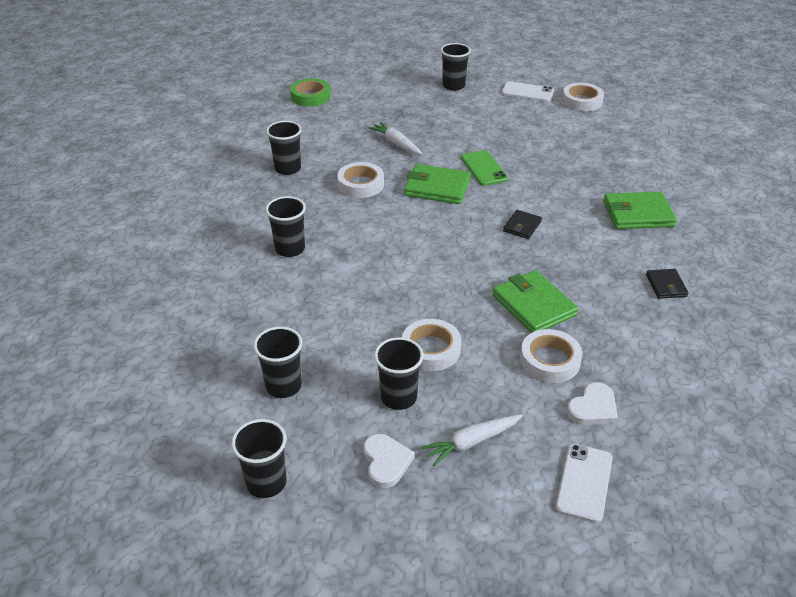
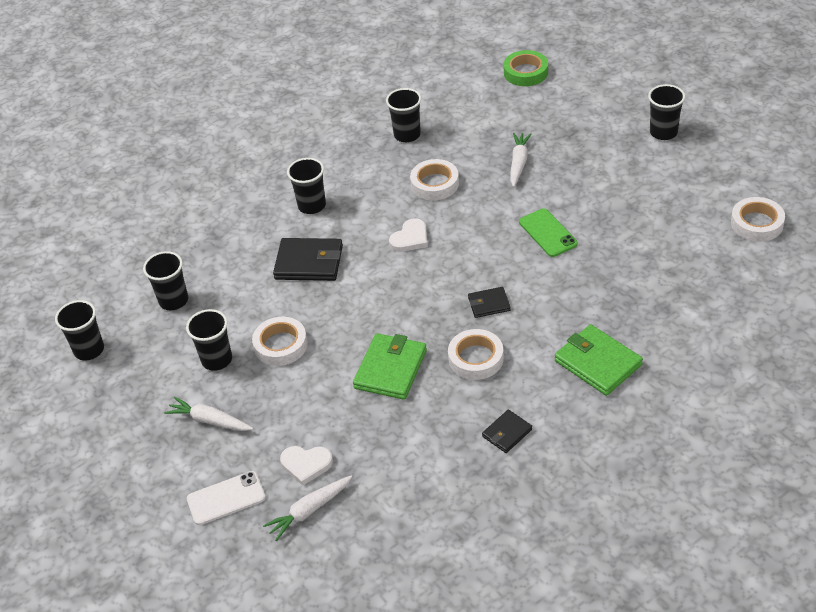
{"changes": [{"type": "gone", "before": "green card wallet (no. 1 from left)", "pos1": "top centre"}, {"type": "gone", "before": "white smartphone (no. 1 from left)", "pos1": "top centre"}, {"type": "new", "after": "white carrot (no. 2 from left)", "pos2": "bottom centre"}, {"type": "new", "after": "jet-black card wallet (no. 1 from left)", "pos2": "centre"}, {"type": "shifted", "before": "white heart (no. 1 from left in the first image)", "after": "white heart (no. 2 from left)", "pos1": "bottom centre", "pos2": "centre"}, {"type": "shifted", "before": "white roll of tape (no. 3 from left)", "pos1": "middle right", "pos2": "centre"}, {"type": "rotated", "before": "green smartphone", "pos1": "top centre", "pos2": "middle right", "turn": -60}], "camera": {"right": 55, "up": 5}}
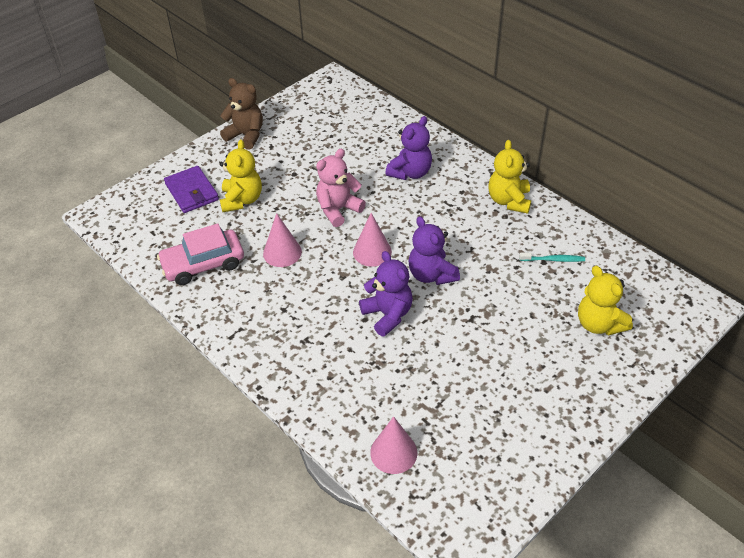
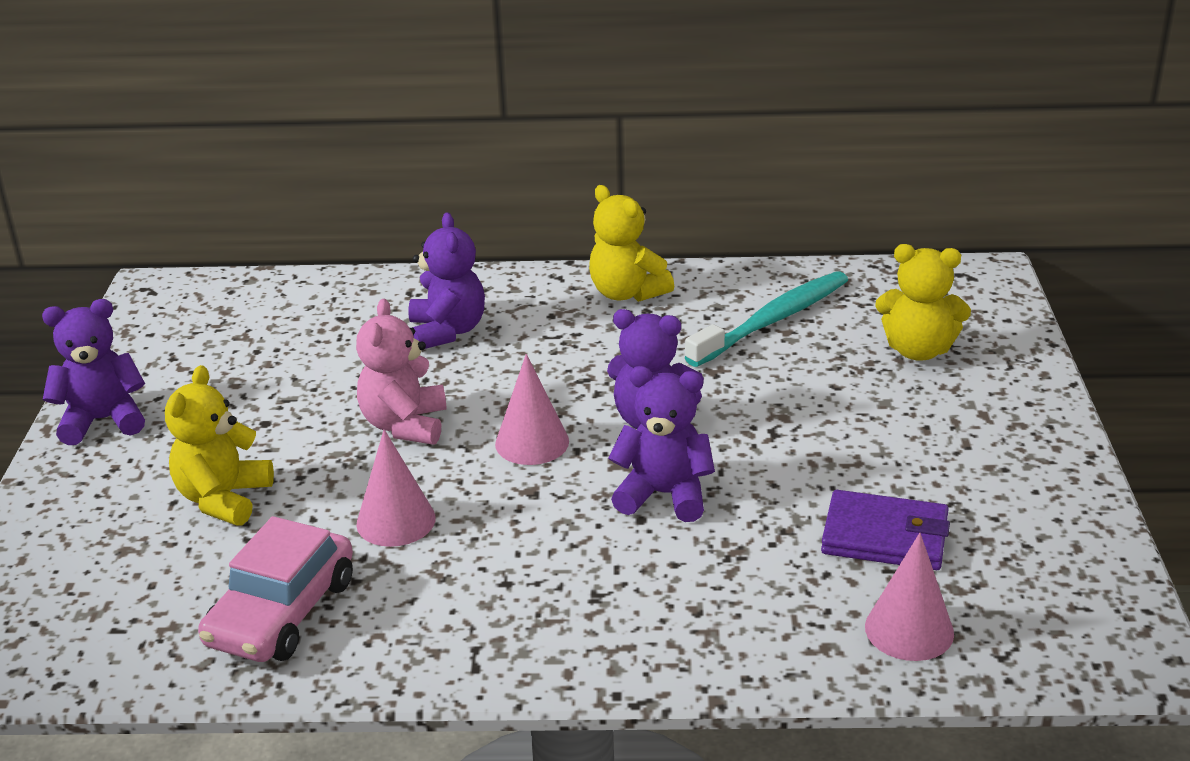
{"changes": [{"type": "shifted", "before": "royal purple card wallet", "pos1": "middle left", "pos2": "bottom right"}, {"type": "repainted", "before": "dark brown teddy bear", "after": "royal purple teddy bear (no. 1 from left)", "pos1": "top left", "pos2": "middle left"}, {"type": "rotated", "before": "yellow teddy bear (no. 1 from left)", "pos1": "top left", "pos2": "middle left", "turn": -120}, {"type": "scaled", "before": "turquoise dental brush", "pos1": "middle right", "pos2": "centre", "scale": 2.04}], "camera": {"right": -45, "up": -15}}
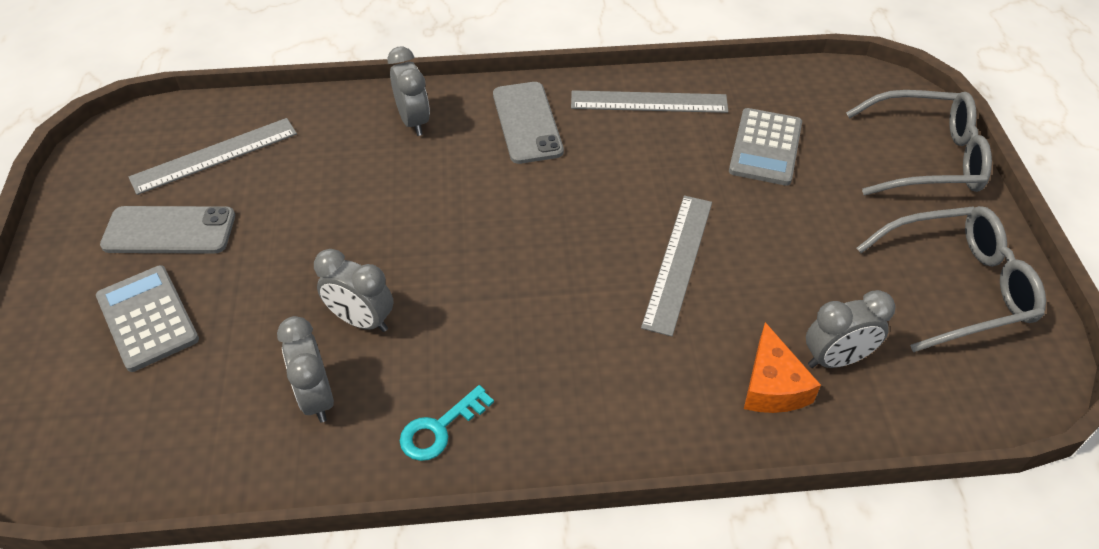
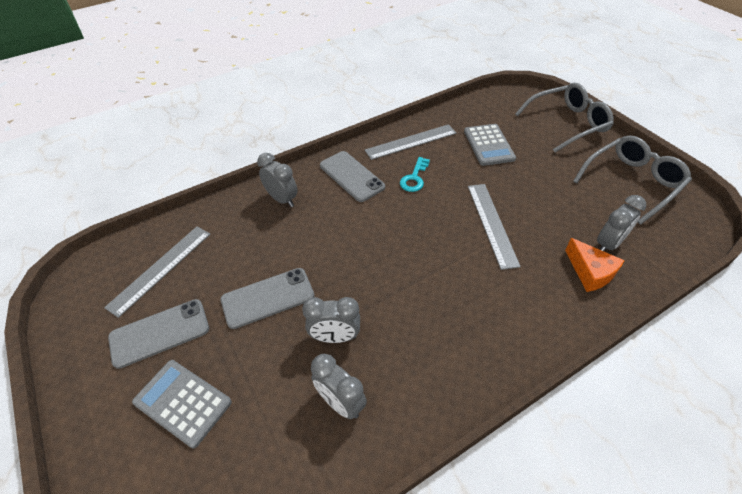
{"changes": [{"type": "new", "after": "gray smartphone (no. 2 from left)", "pos2": "centre"}, {"type": "shifted", "before": "turquoise latchkey", "pos1": "bottom centre", "pos2": "centre"}], "camera": {"right": -25, "up": 0}}
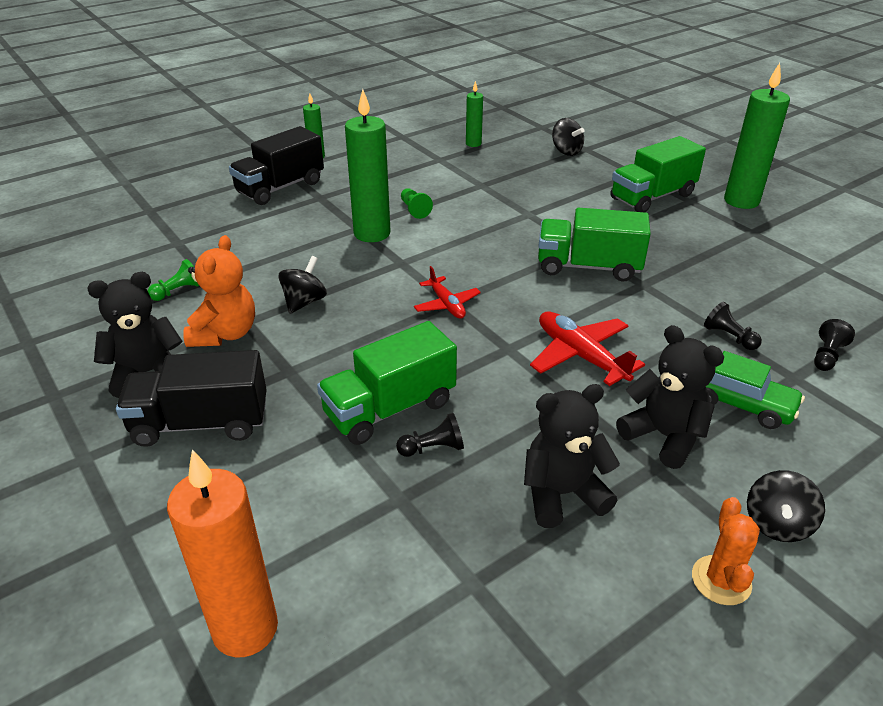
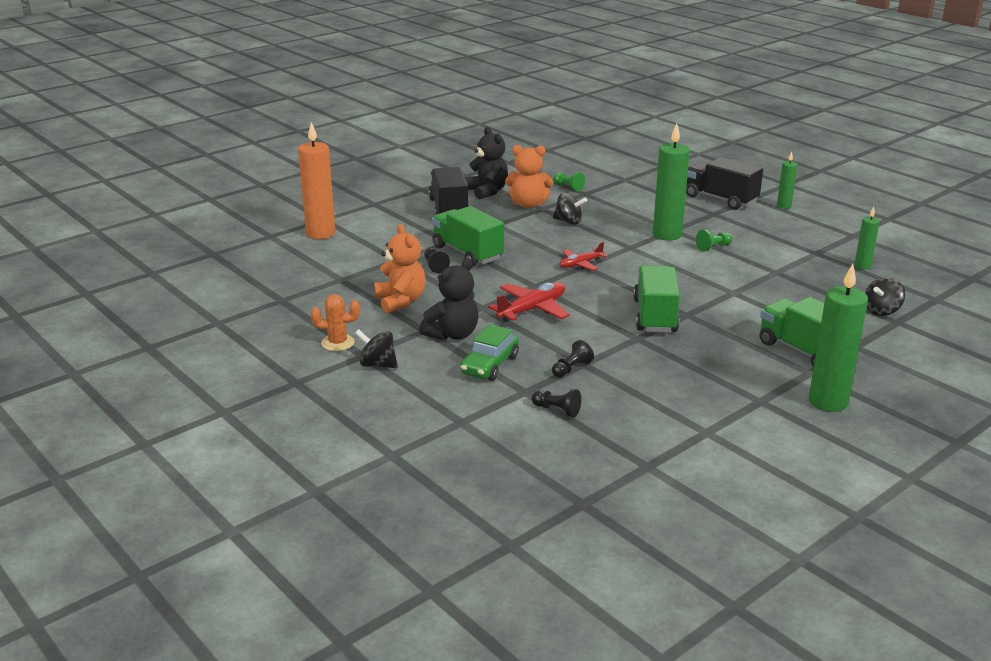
{"changes": [{"type": "repainted", "before": "jet-black teddy bear (no. 2 from left)", "after": "orange teddy bear (no. 1 from left)", "pos1": "centre", "pos2": "centre"}], "camera": {"right": 85, "up": -10}}
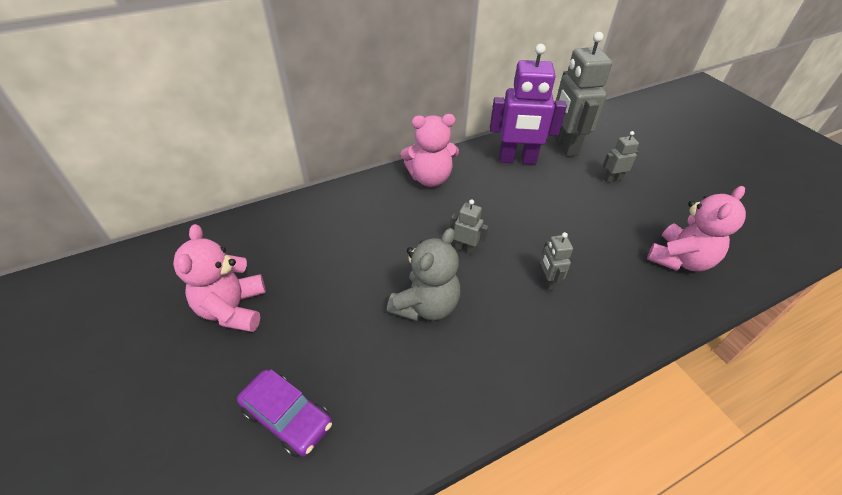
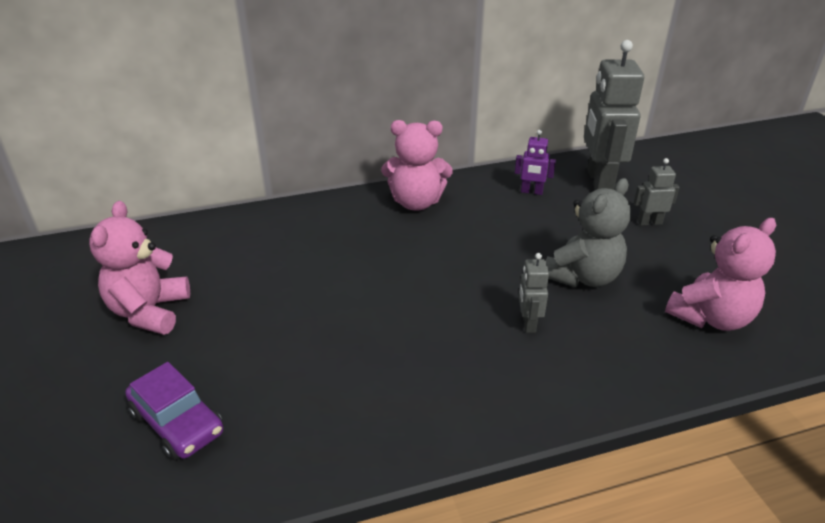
{"changes": [{"type": "gone", "before": "gray robot (no. 1 from left)", "pos1": "centre"}, {"type": "shifted", "before": "gray teddy bear", "pos1": "centre", "pos2": "middle right"}, {"type": "scaled", "before": "royal purple robot", "pos1": "top centre", "pos2": "top centre", "scale": 0.47}], "camera": {"right": 10, "up": -10}}
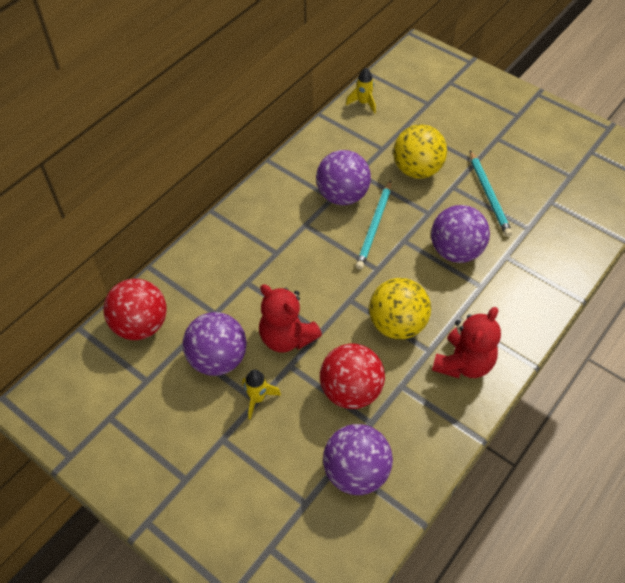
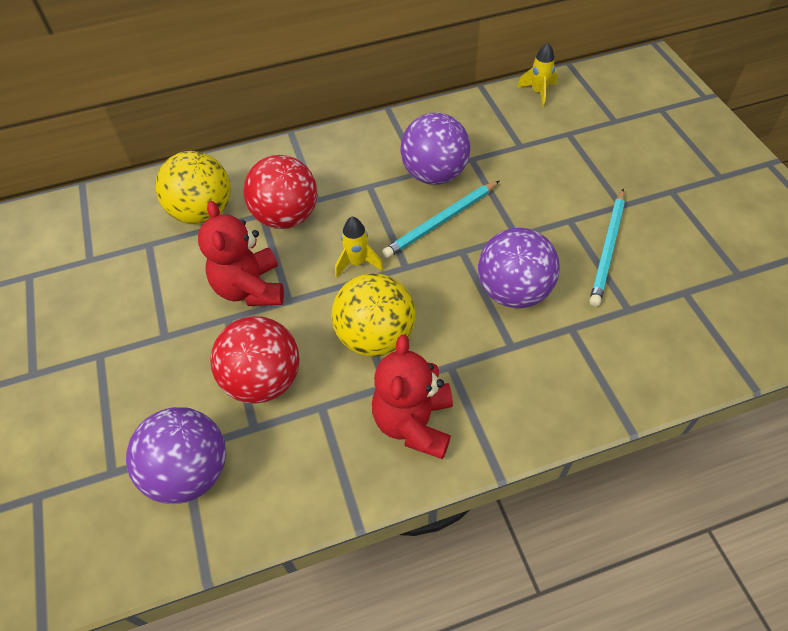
{"changes": [{"type": "gone", "before": "royal purple play ball (no. 1 from left)", "pos1": "centre"}, {"type": "shifted", "before": "crimson play ball (no. 1 from left in the first image)", "after": "crimson play ball (no. 2 from left)", "pos1": "middle left", "pos2": "top centre"}, {"type": "shifted", "before": "yellow rocket (no. 1 from left)", "pos1": "bottom centre", "pos2": "centre"}, {"type": "shifted", "before": "yellow play ball (no. 2 from left in the first image)", "after": "yellow play ball (no. 1 from left)", "pos1": "top right", "pos2": "top left"}, {"type": "rotated", "before": "crimson teddy bear (no. 2 from left)", "pos1": "middle right", "pos2": "centre", "turn": 120}], "camera": {"right": 35, "up": 0}}
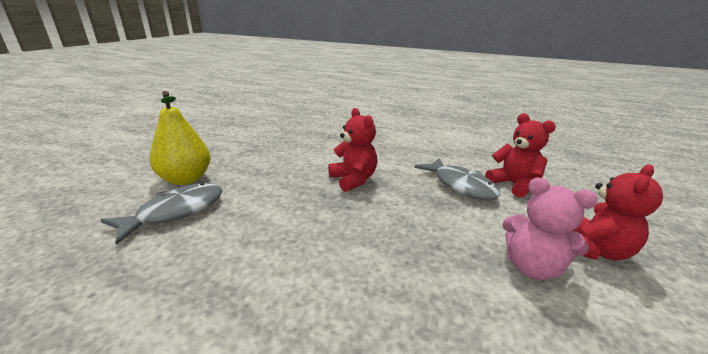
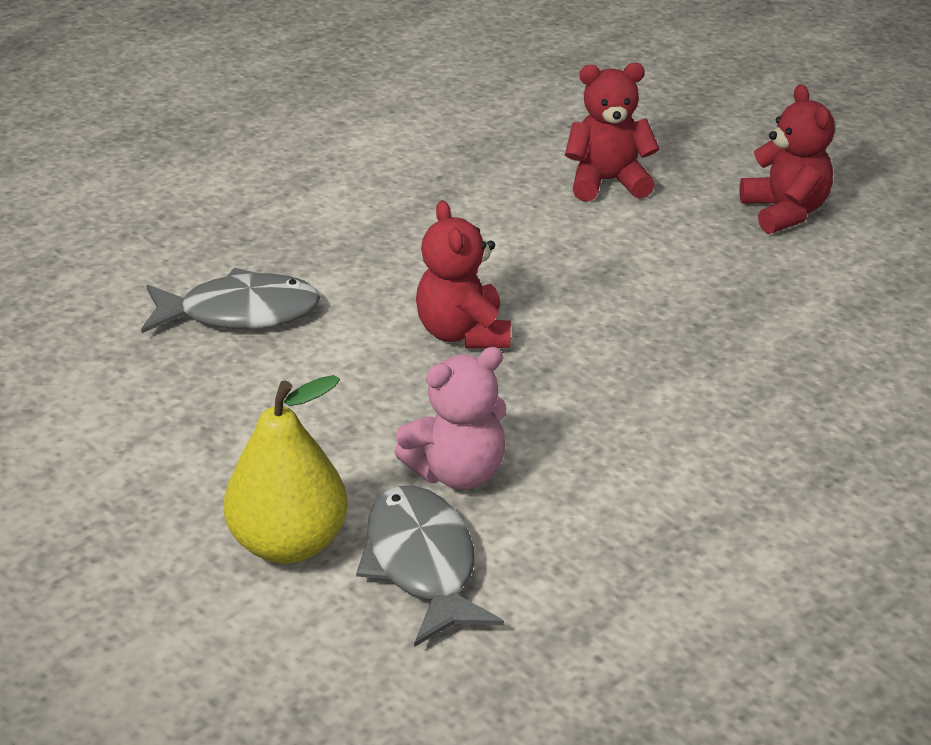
{"changes": [{"type": "shifted", "before": "gray fish (no. 2 from left in the first image)", "after": "gray fish (no. 1 from left)", "pos1": "centre", "pos2": "middle left"}, {"type": "shifted", "before": "rosy teddy bear", "pos1": "middle right", "pos2": "centre"}, {"type": "rotated", "before": "crimson teddy bear (no. 1 from left)", "pos1": "centre", "pos2": "centre", "turn": -105}], "camera": {"right": -60, "up": 10}}
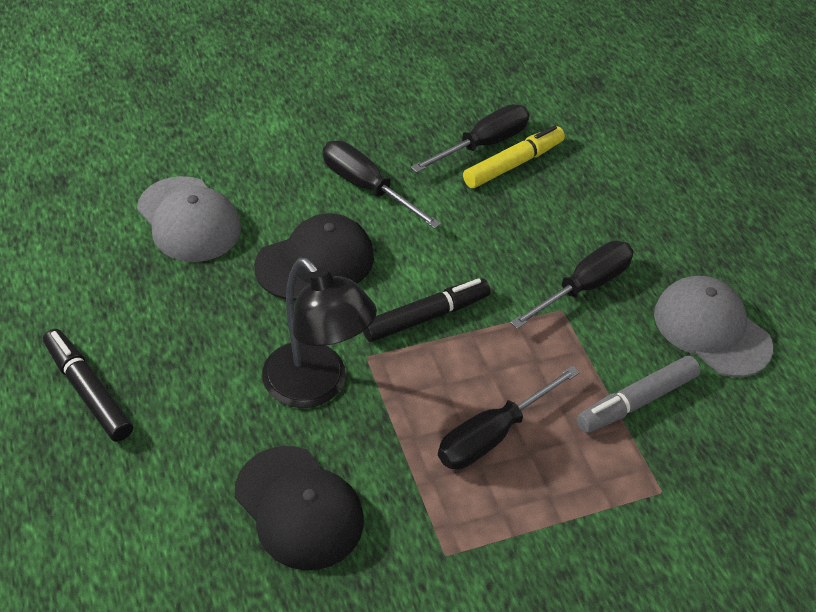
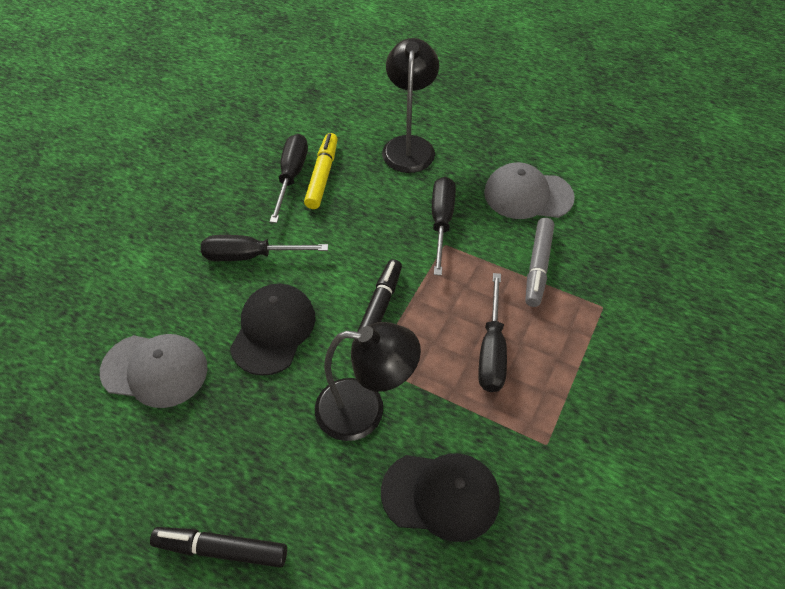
{"changes": [{"type": "new", "after": "jet-black reading lamp (no. 2 from left)", "pos2": "top centre"}], "camera": {"right": -40, "up": 5}}
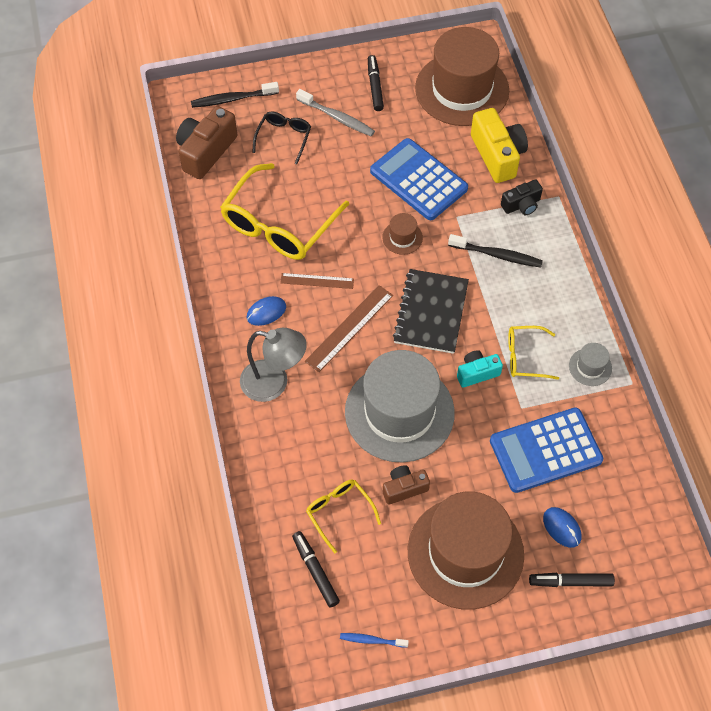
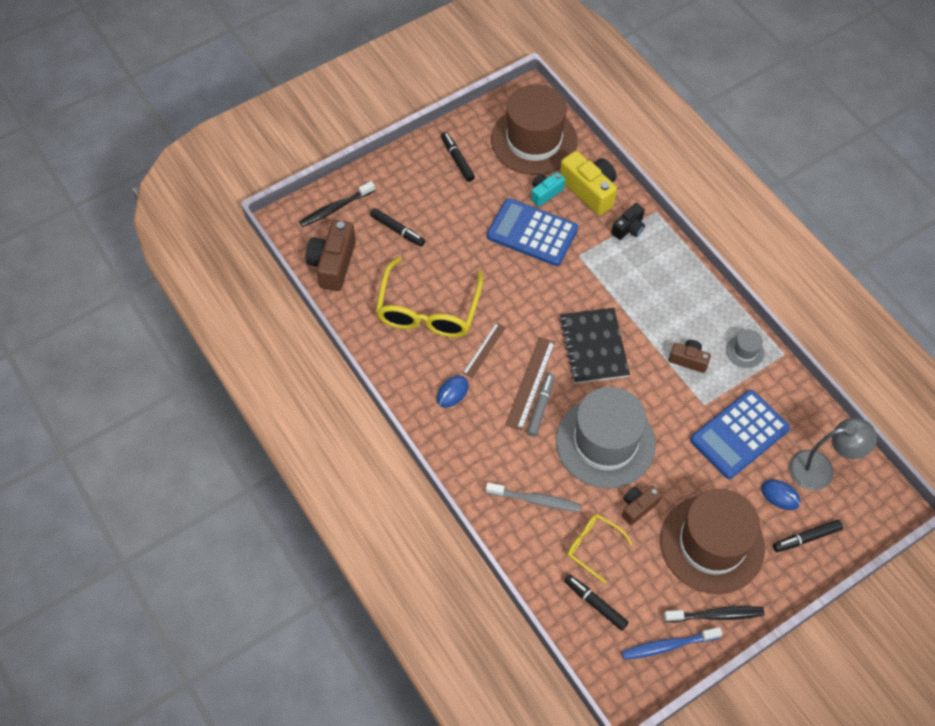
{"changes": [{"type": "gone", "before": "dark brown top hat (no. 1 from left)", "pos1": "top centre"}, {"type": "new", "after": "gray marker pen", "pos2": "centre"}, {"type": "shifted", "before": "gray reading lamp", "pos1": "centre", "pos2": "middle right"}, {"type": "shifted", "before": "gray dental brush", "pos1": "top centre", "pos2": "bottom centre"}, {"type": "shifted", "before": "jet-black dental brush (no. 2 from left)", "pos1": "middle right", "pos2": "bottom right"}, {"type": "shifted", "before": "turquoise photo camera", "pos1": "middle right", "pos2": "top centre"}, {"type": "swapped", "before": "jet-black spectacles", "after": "jet-black marker pen (no. 1 from left)", "pos1": "top centre", "pos2": "top centre"}, {"type": "swapped", "before": "yellow spectacles (no. 3 from left)", "after": "dark brown photo camera (no. 3 from left)", "pos1": "middle right", "pos2": "middle right"}, {"type": "rotated", "before": "dark brown ruler (no. 1 from left)", "pos1": "centre", "pos2": "centre", "turn": -45}, {"type": "scaled", "before": "royal blue dental brush", "pos1": "bottom centre", "pos2": "bottom right", "scale": 1.65}], "camera": {"right": -20, "up": 0}}
